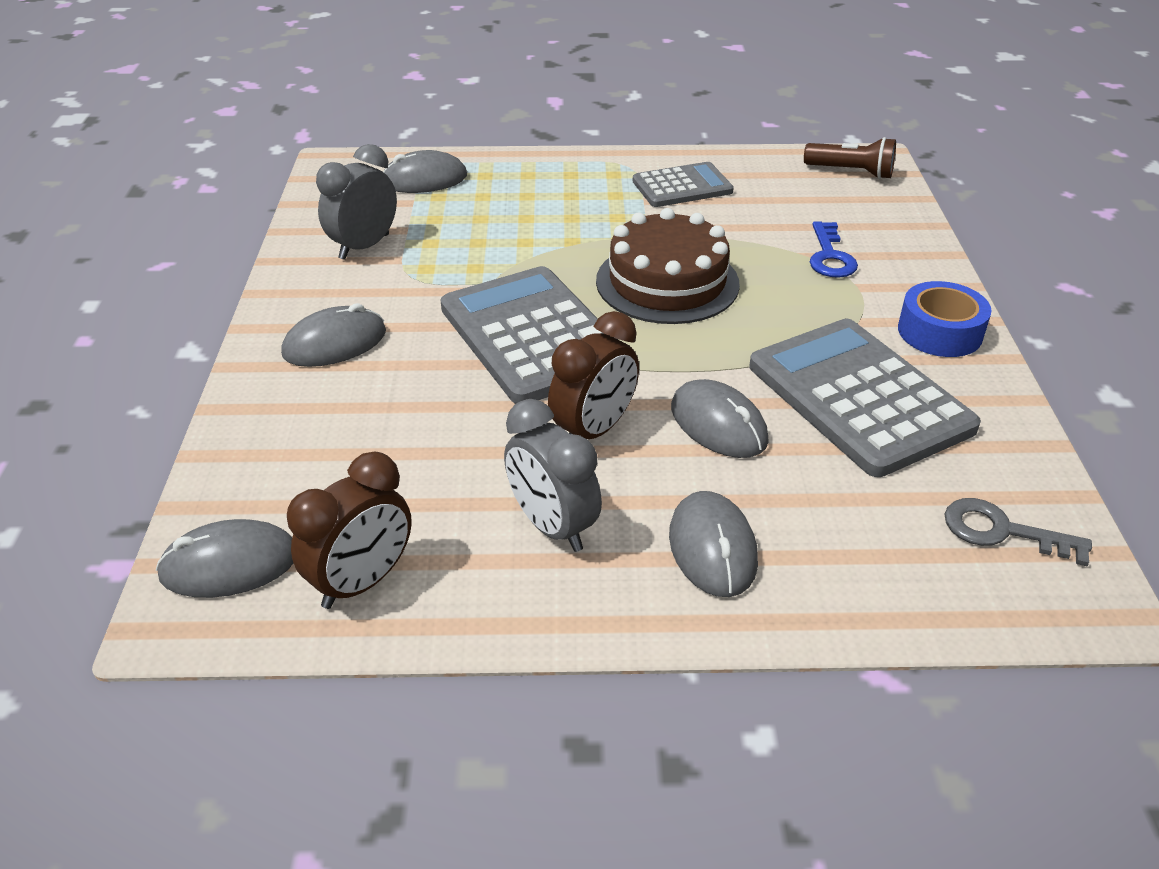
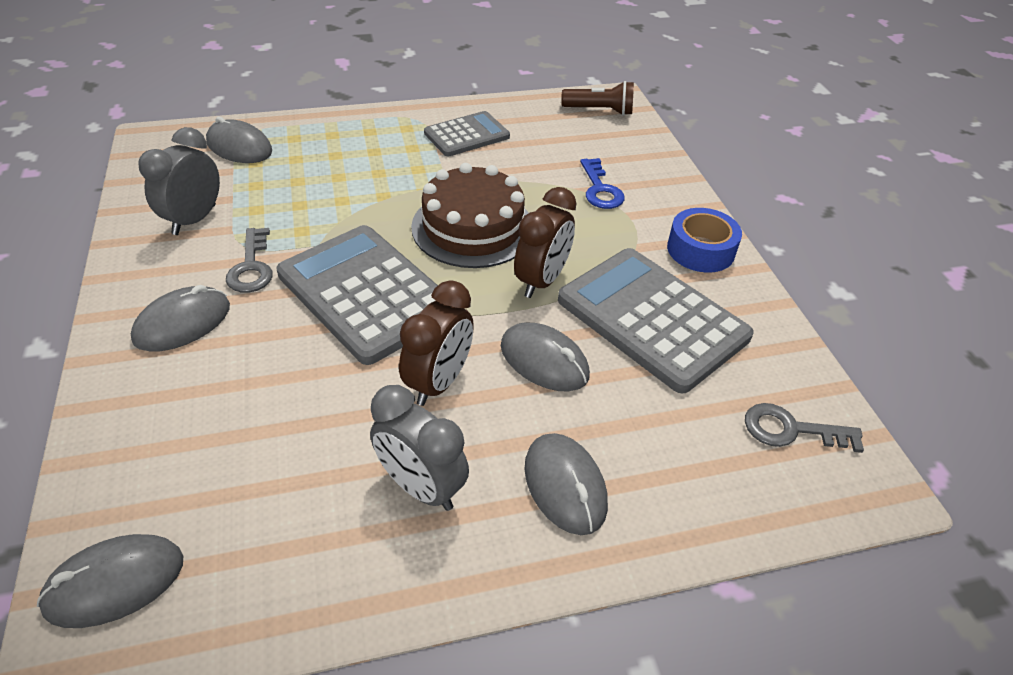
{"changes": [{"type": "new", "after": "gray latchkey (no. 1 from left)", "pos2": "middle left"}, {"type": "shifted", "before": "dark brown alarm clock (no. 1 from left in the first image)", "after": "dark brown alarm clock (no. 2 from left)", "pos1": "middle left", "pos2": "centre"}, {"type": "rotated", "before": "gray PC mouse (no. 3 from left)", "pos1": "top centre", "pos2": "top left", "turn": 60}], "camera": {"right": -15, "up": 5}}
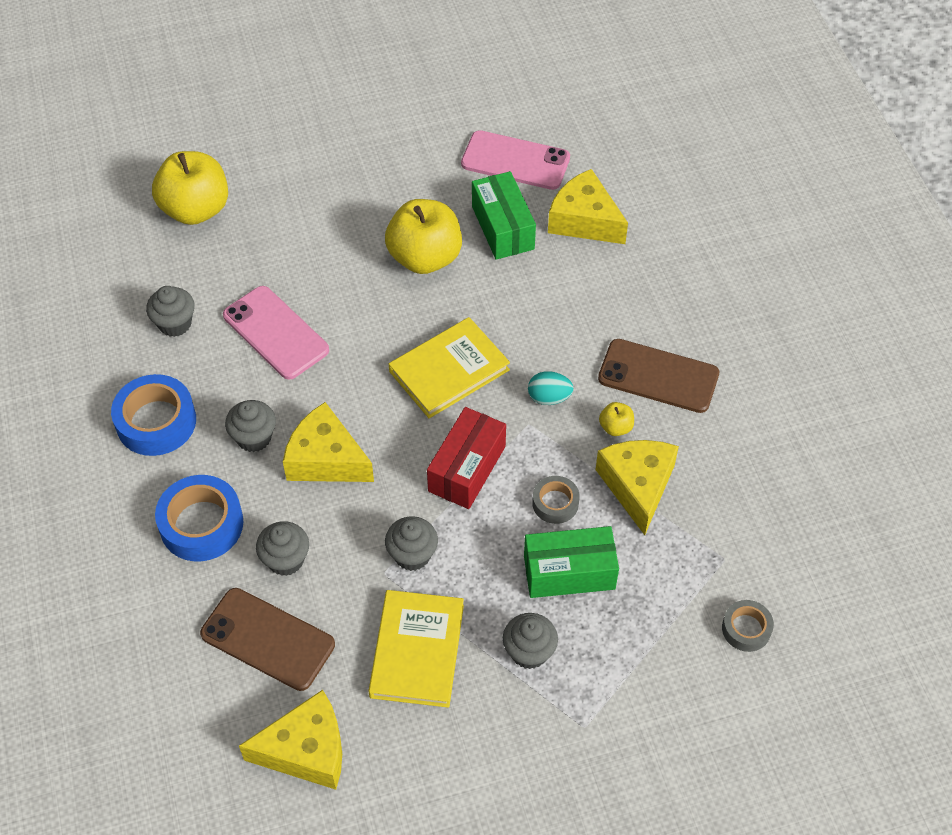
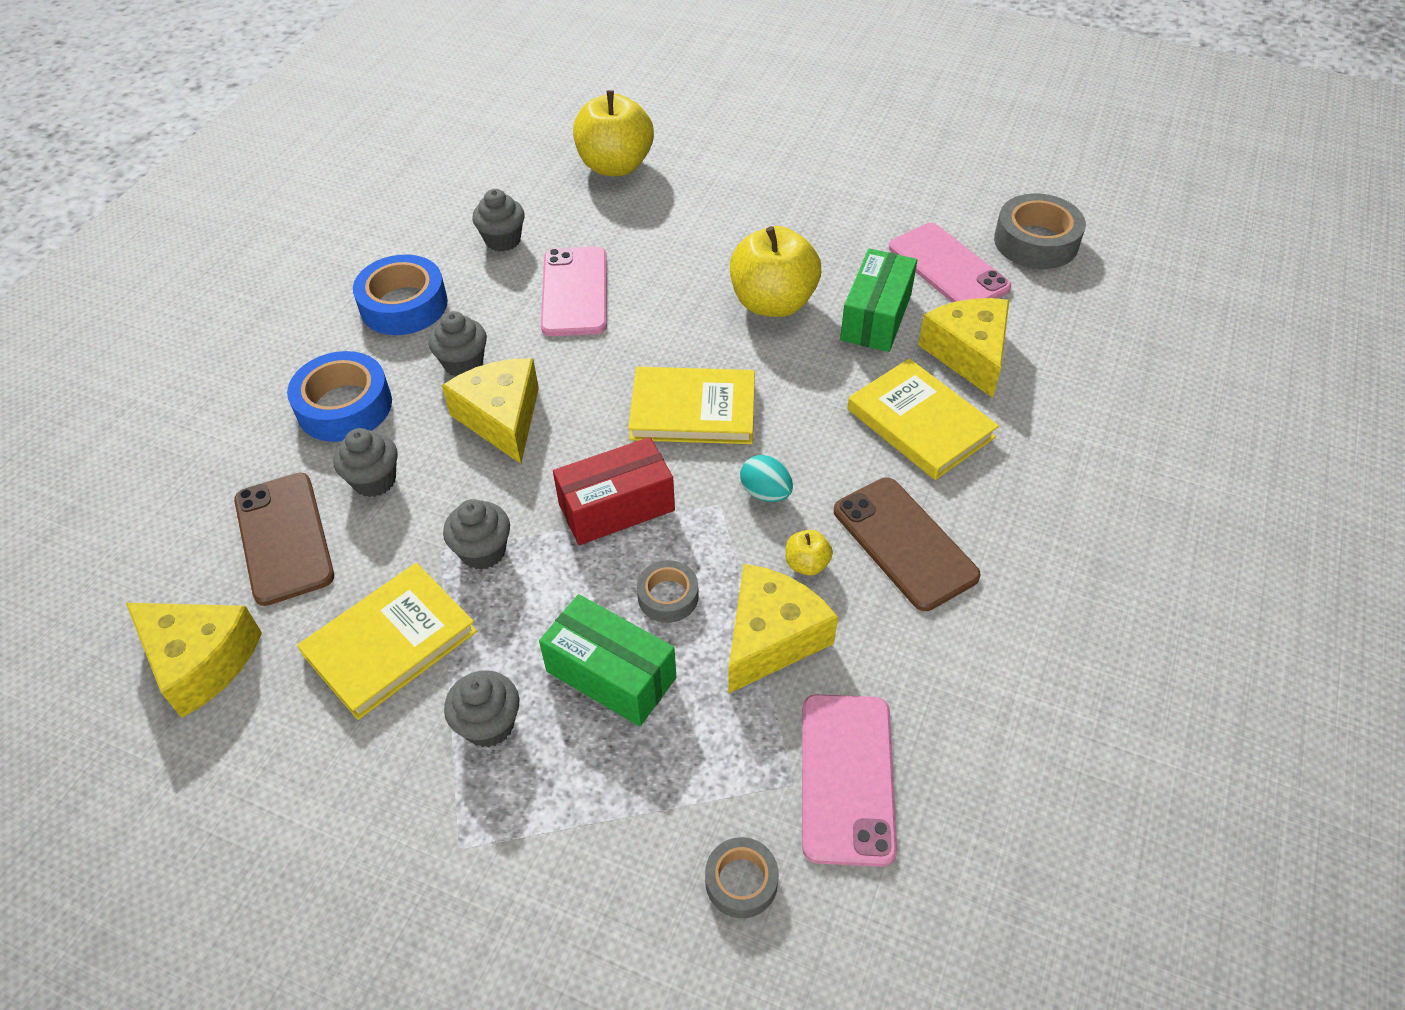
{"changes": [{"type": "new", "after": "rosy smartphone (no. 2 from left)", "pos2": "bottom centre"}, {"type": "new", "after": "yellow hardback (no. 3 from left)", "pos2": "centre"}, {"type": "new", "after": "gray roll of tape (no. 3 from left)", "pos2": "top right"}], "camera": {"right": 40, "up": -5}}
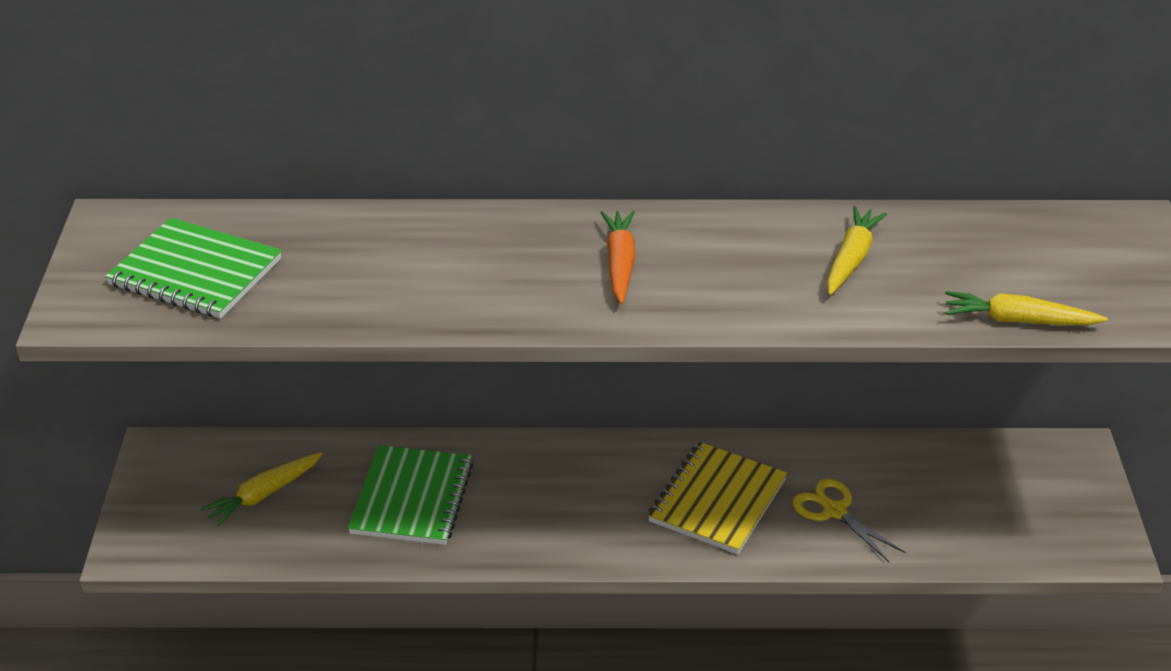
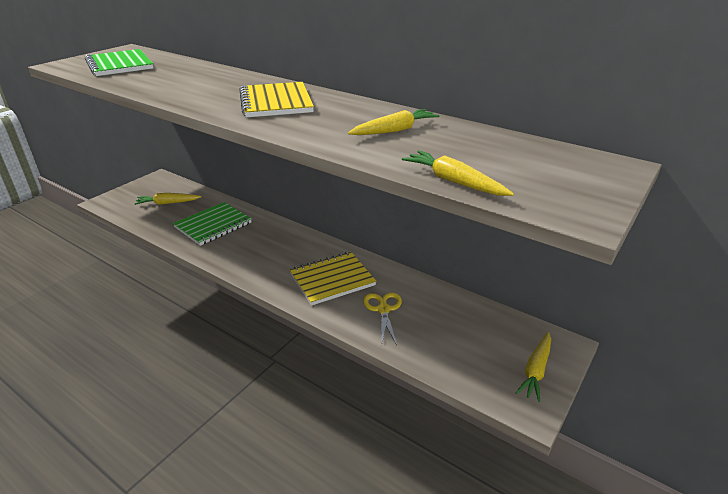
{"changes": [{"type": "new", "after": "yellow carrot (no. 4 from left)", "pos2": "bottom right"}, {"type": "swapped", "before": "orange carrot", "after": "yellow notepad (no. 1 from left)", "pos1": "centre", "pos2": "top centre"}], "camera": {"right": 35, "up": -5}}
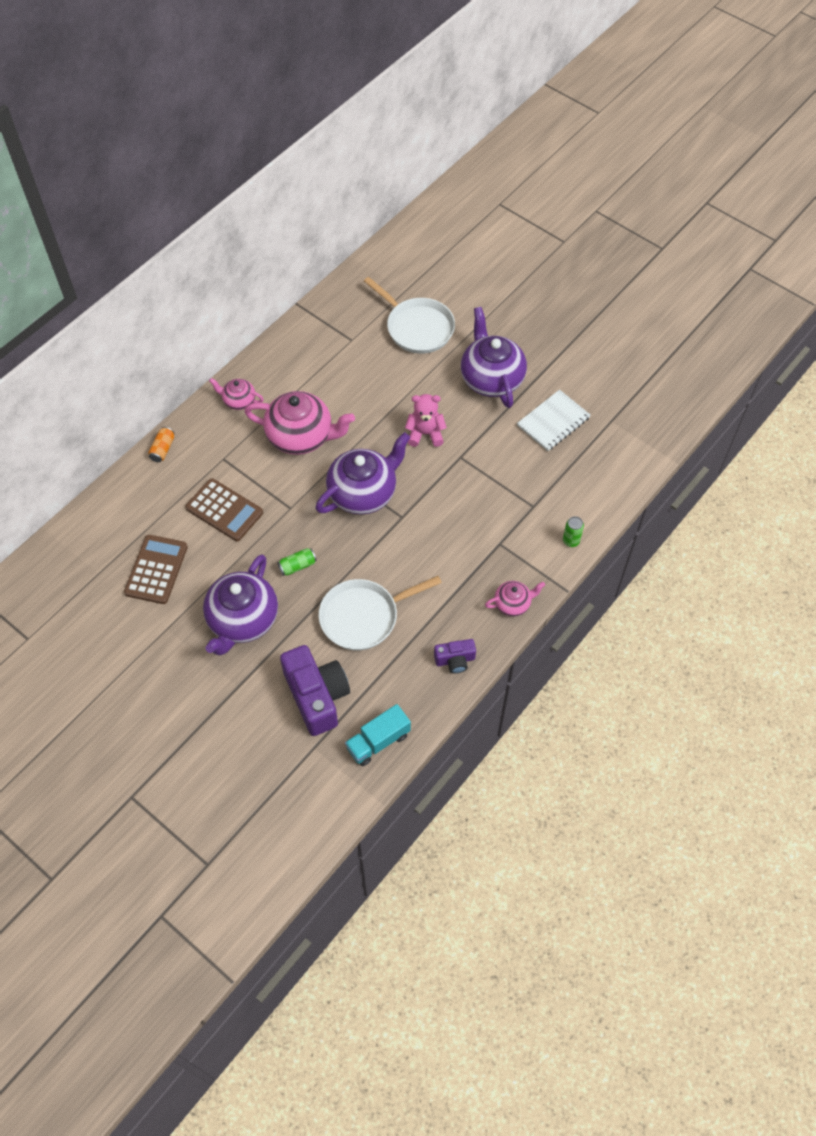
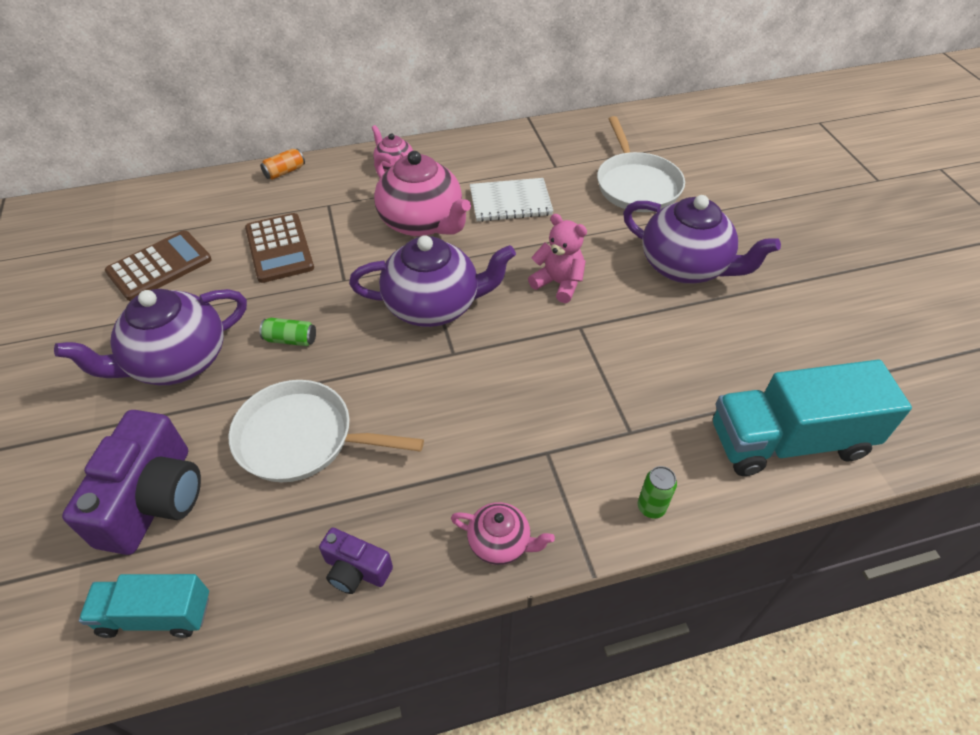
{"changes": [{"type": "new", "after": "turquoise toy truck (no. 2 from left)", "pos2": "middle right"}, {"type": "shifted", "before": "white notepad", "pos1": "middle right", "pos2": "top centre"}, {"type": "rotated", "before": "royal purple china teapot (no. 3 from left)", "pos1": "top centre", "pos2": "top right", "turn": 105}], "camera": {"right": 35, "up": -10}}
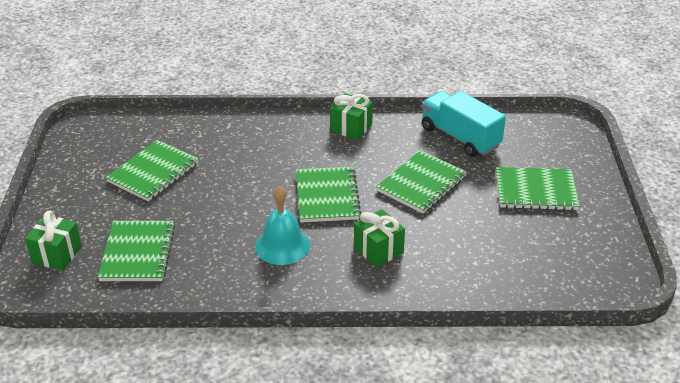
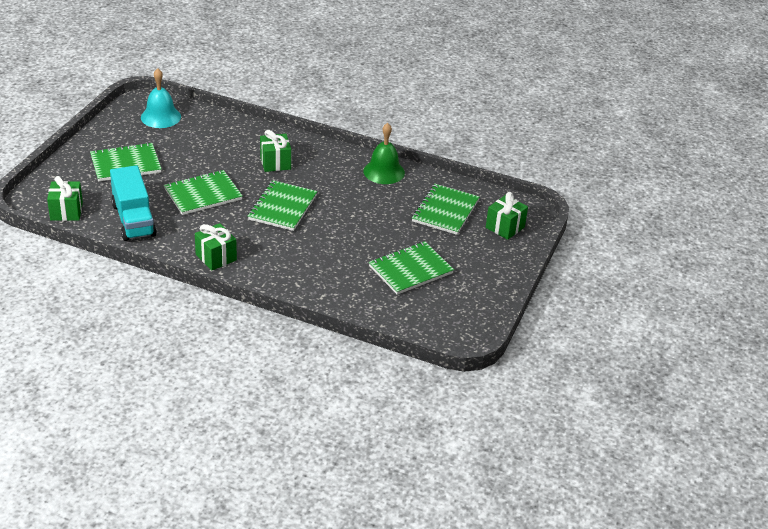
{"changes": [{"type": "new", "after": "green gift (no. 1 from left)", "pos2": "middle left"}, {"type": "new", "after": "green bell", "pos2": "top centre"}, {"type": "shifted", "before": "turquoise bell", "pos1": "centre", "pos2": "top left"}, {"type": "rotated", "before": "green notepad (no. 5 from left in the first image)", "pos1": "middle right", "pos2": "top left", "turn": -45}], "camera": {"right": -160, "up": 0}}
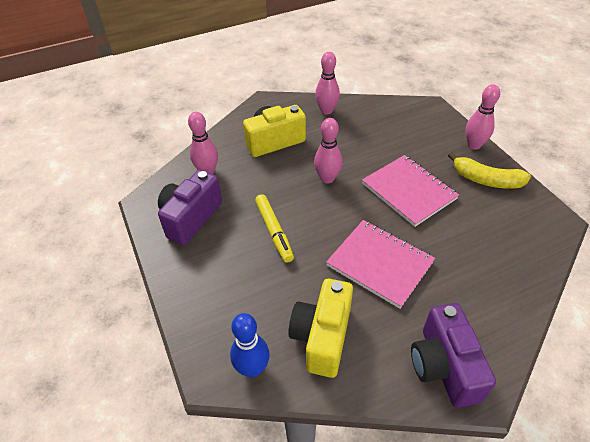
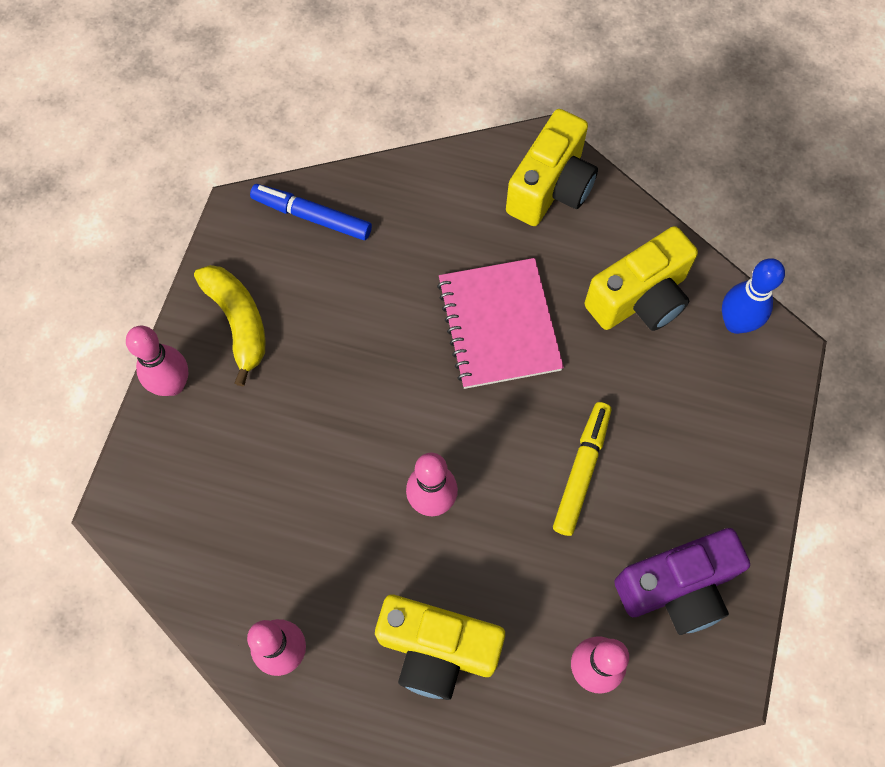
{"changes": [{"type": "gone", "before": "rosy notepad (no. 2 from left)", "pos1": "middle right"}, {"type": "new", "after": "royal blue marker pen", "pos2": "top centre"}, {"type": "repainted", "before": "royal purple photo camera (no. 2 from left)", "after": "yellow photo camera (no. 2 from left)", "pos1": "bottom right", "pos2": "top centre"}], "camera": {"right": -140, "up": 20}}
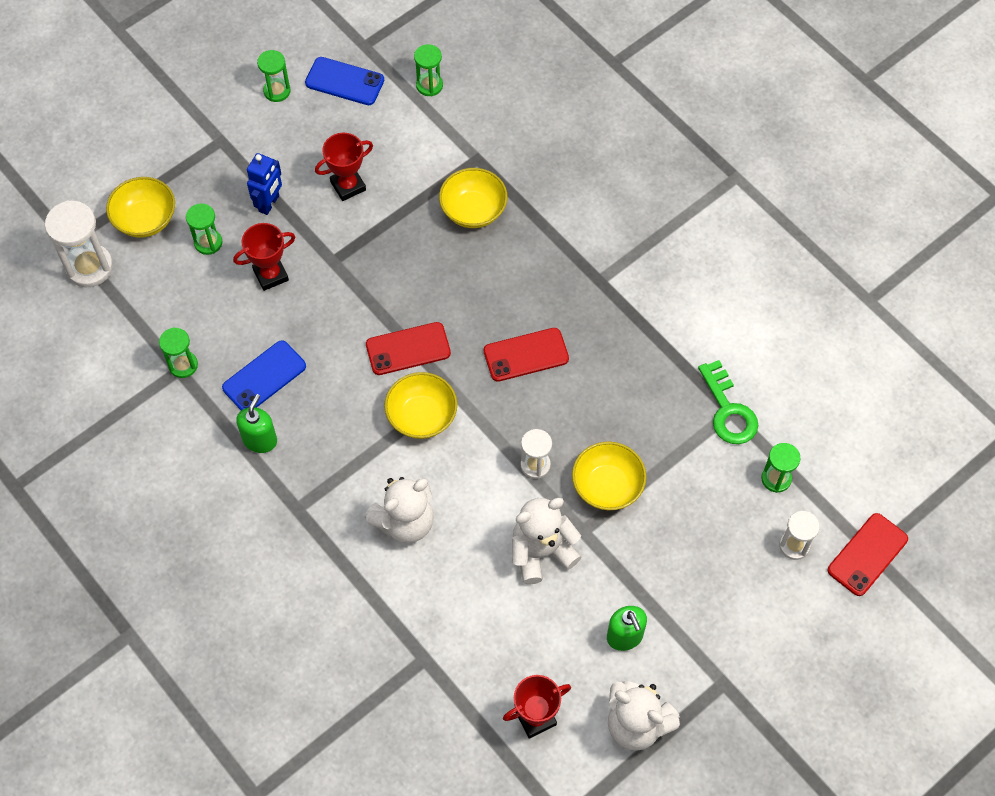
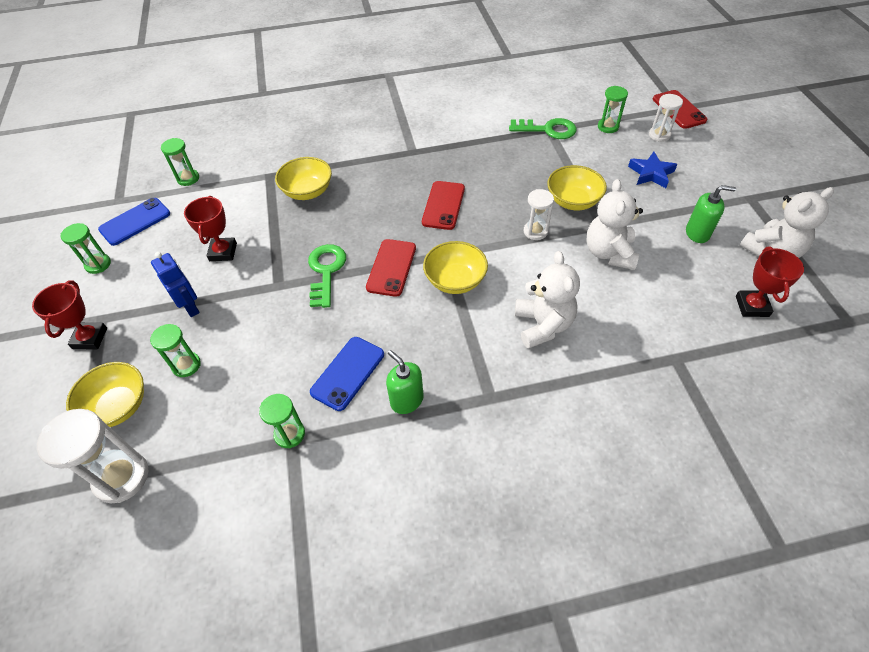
{"changes": [{"type": "new", "after": "green latchkey (no. 1 from left)", "pos2": "centre"}, {"type": "new", "after": "royal blue star shape", "pos2": "top right"}, {"type": "shifted", "before": "crimson trophy (no. 1 from left)", "pos1": "top left", "pos2": "middle left"}, {"type": "rotated", "before": "royal blue smartphone (no. 1 from left in the first image)", "pos1": "middle left", "pos2": "centre", "turn": 45}], "camera": {"right": -60, "up": -10}}
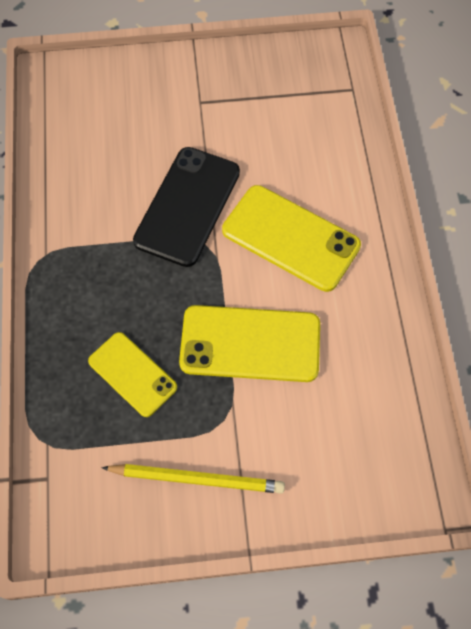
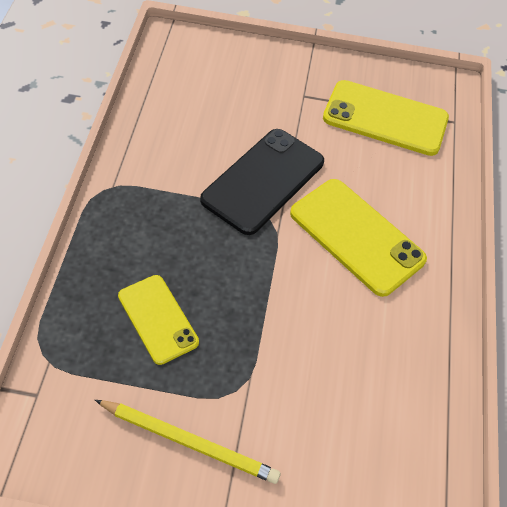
{"changes": [{"type": "shifted", "before": "yellow smartphone (no. 2 from left in the first image)", "after": "yellow smartphone (no. 3 from left)", "pos1": "centre", "pos2": "top right"}], "camera": {"right": 10, "up": -10}}
